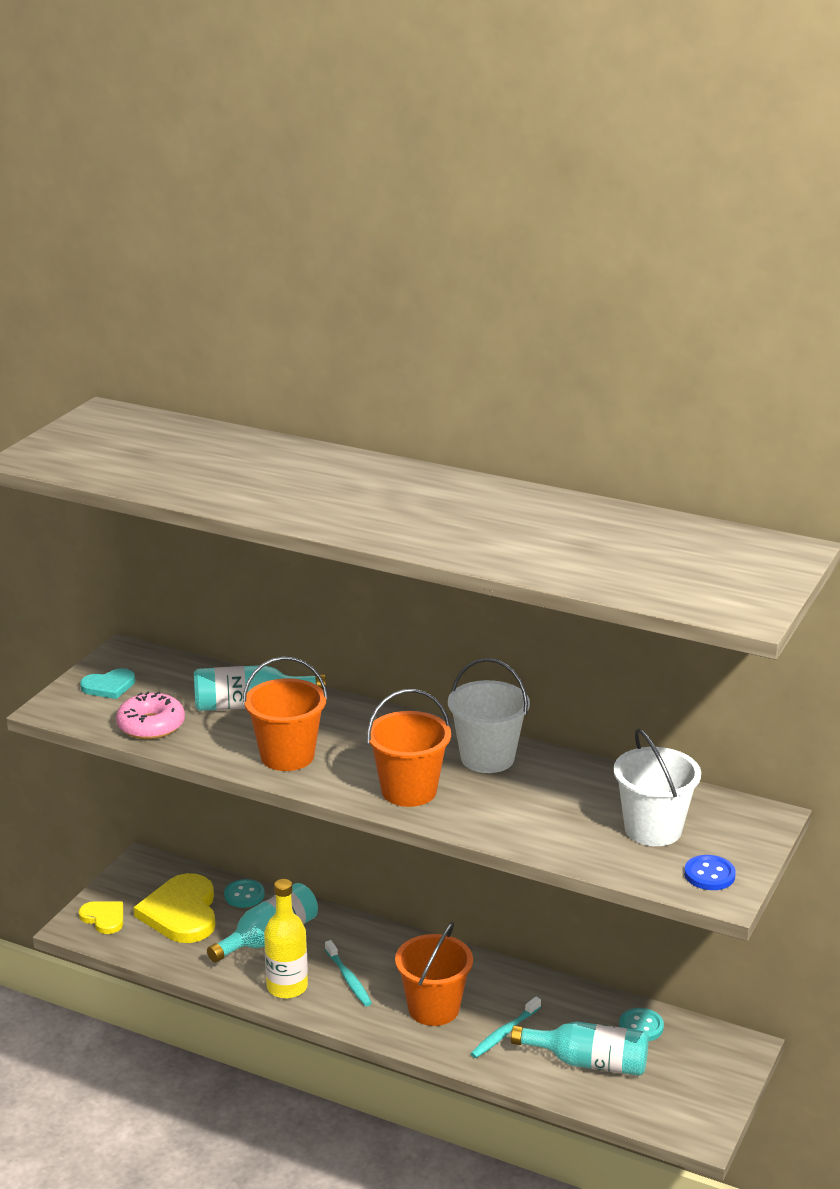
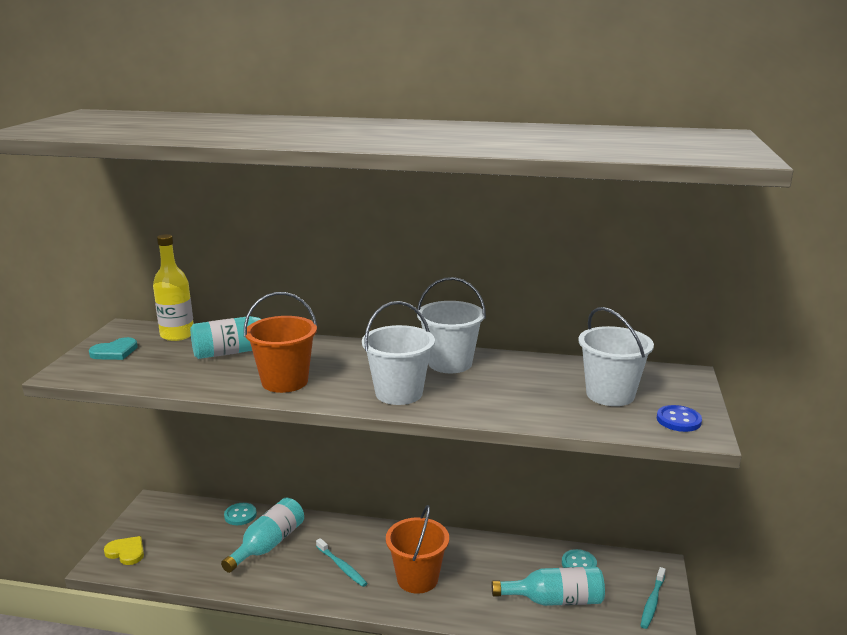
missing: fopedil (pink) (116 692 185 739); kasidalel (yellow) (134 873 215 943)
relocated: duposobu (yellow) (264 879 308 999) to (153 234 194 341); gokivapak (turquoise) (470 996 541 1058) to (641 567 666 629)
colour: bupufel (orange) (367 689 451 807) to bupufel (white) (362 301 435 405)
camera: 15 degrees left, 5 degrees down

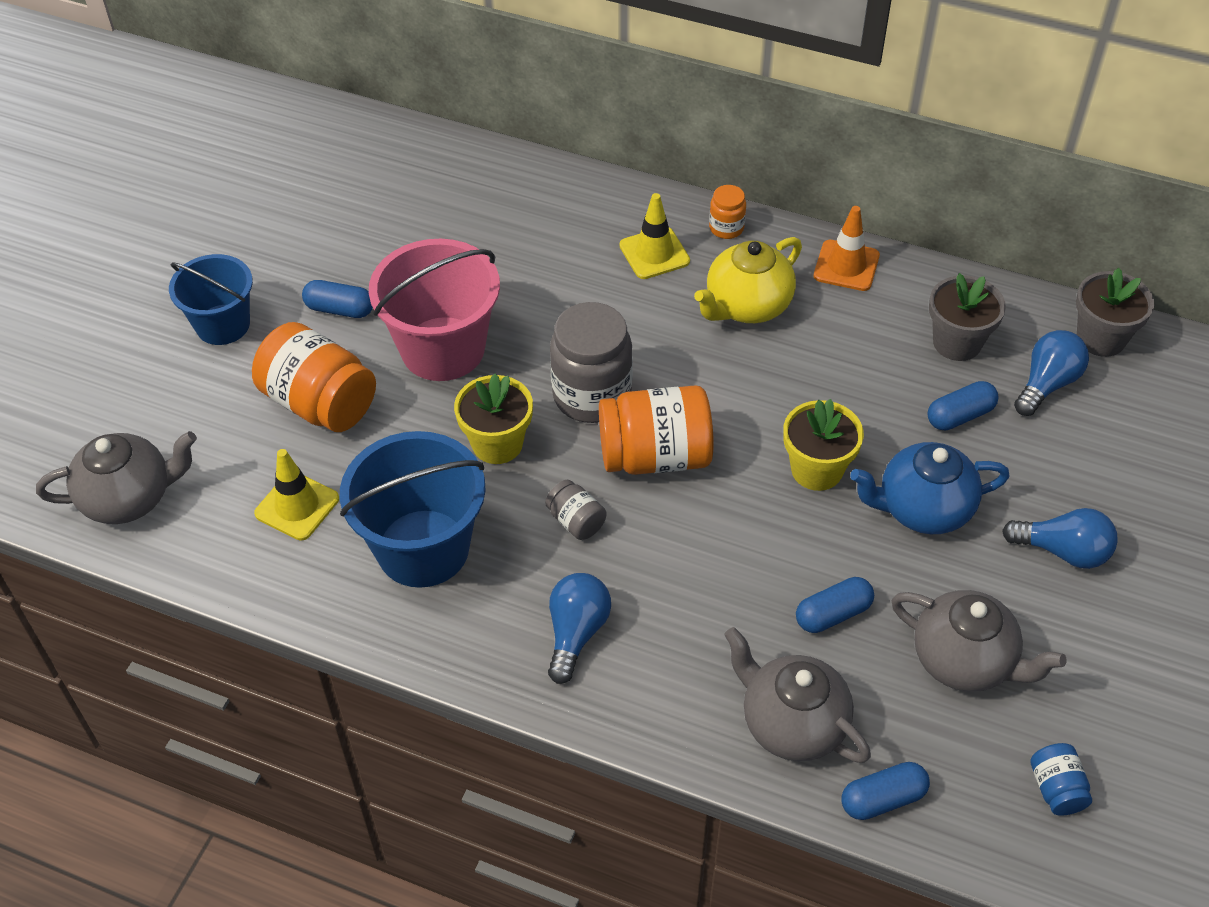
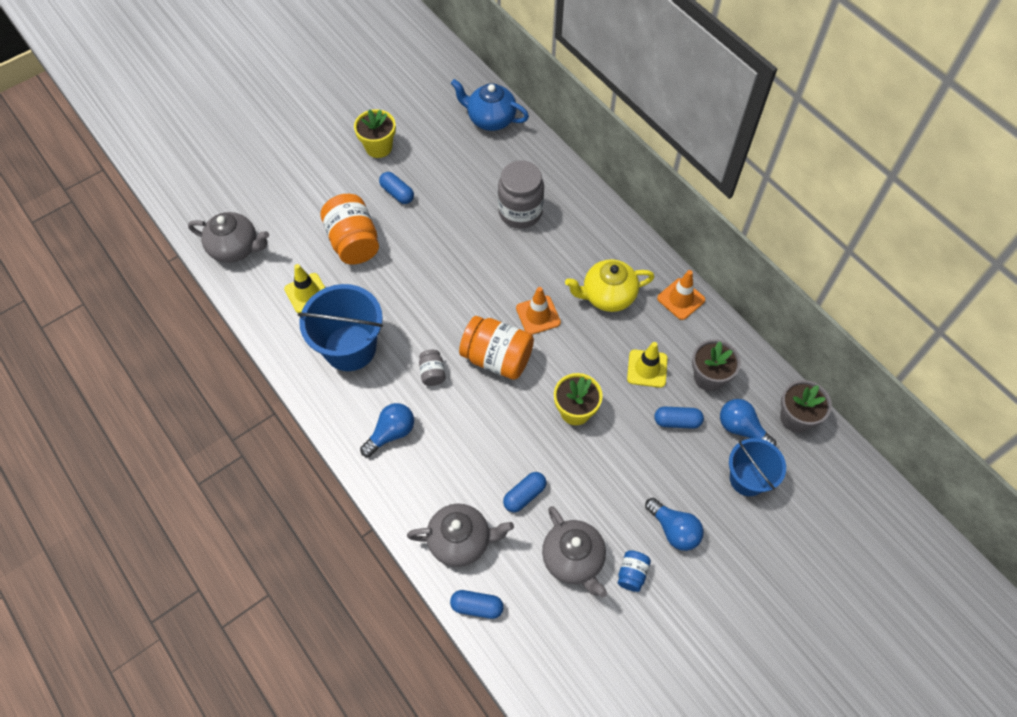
missing: bupufel (pink) (369 239 500 381); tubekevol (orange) (709 185 746 239)
appeared: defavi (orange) (516 287 561 335)
relocated: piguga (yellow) (454 374 533 464) to (354 109 396 158); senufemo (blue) (850 442 1009 534) to (451 79 529 131); tubekevol (grey) (550 302 633 423) to (498 160 544 229); tubekevol (blue) (1030 743 1092 816) to (618 550 651 592); defavi (yellow) (619 193 690 279) to (627 342 668 388); bupufel (blue) (169 254 253 345) to (729 438 786 496)
spun: senufemo (grey) (724 627 871 763) = (407 503 514 567) 105 degrees clockwise; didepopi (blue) (796 577 874 633) = (503 472 546 512) 45 degrees counterclockwise; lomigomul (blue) (1014 330 1089 416) = (720 399 776 446) 120 degrees counterclockwise
camera: 30 degrees right, 10 degrees up

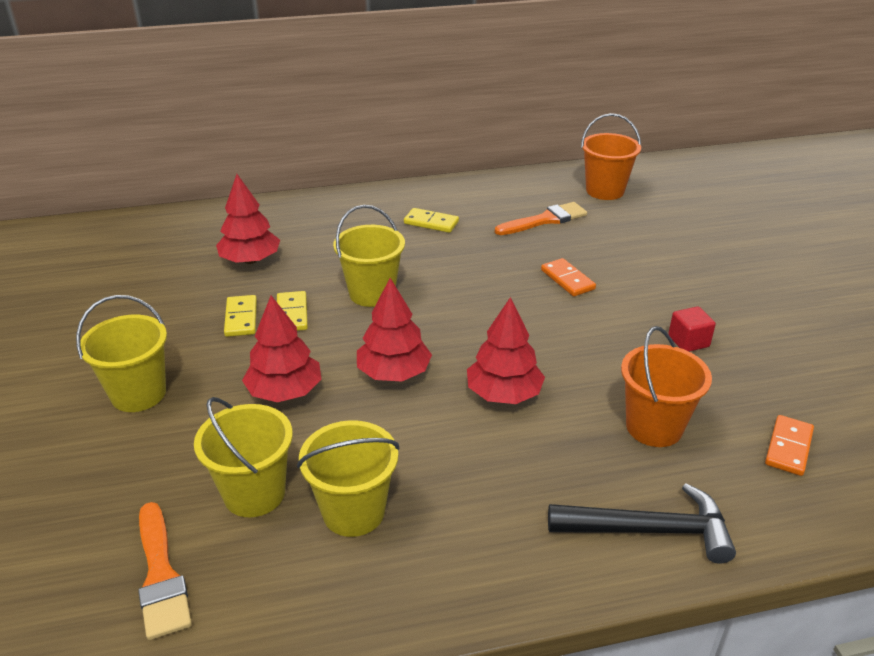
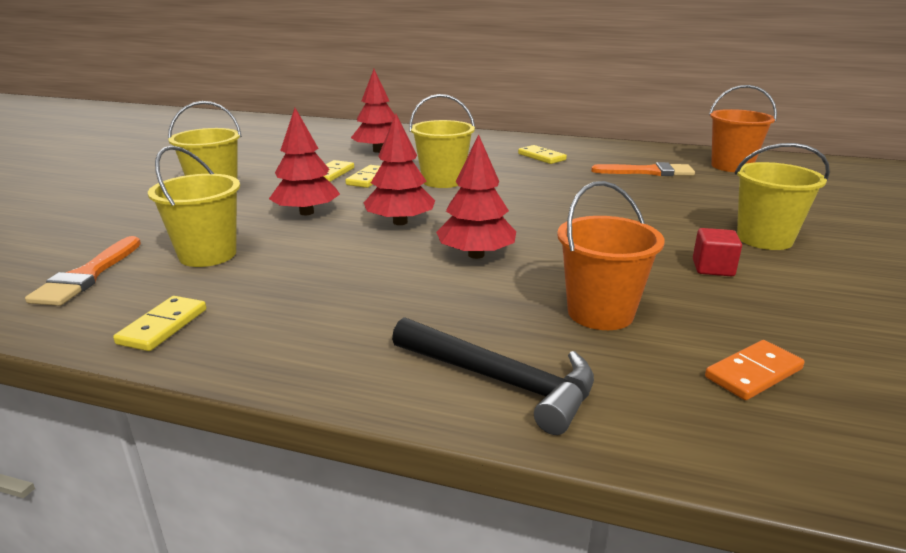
missing: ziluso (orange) (541 258 596 296)
appeared: ziluso (yellow) (113 296 206 351)
relocated: bupufel (yellow) (297 420 399 537) to (735 143 830 250)
camera: 30 degrees right, 10 degrees down

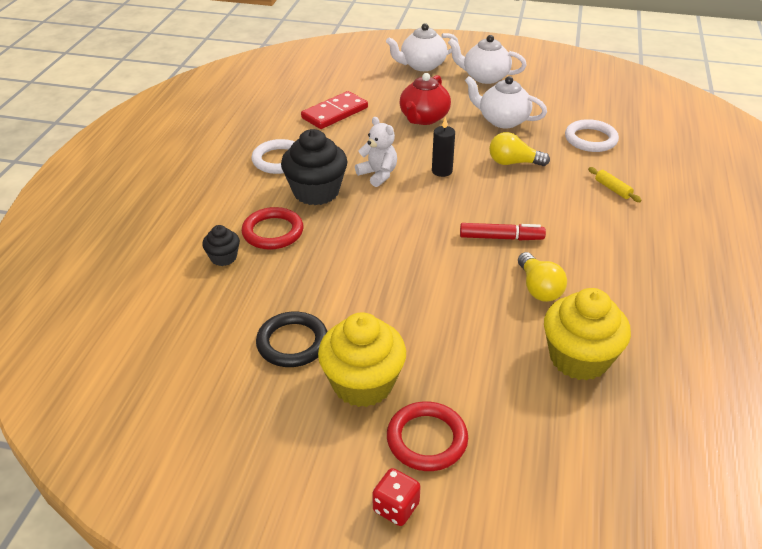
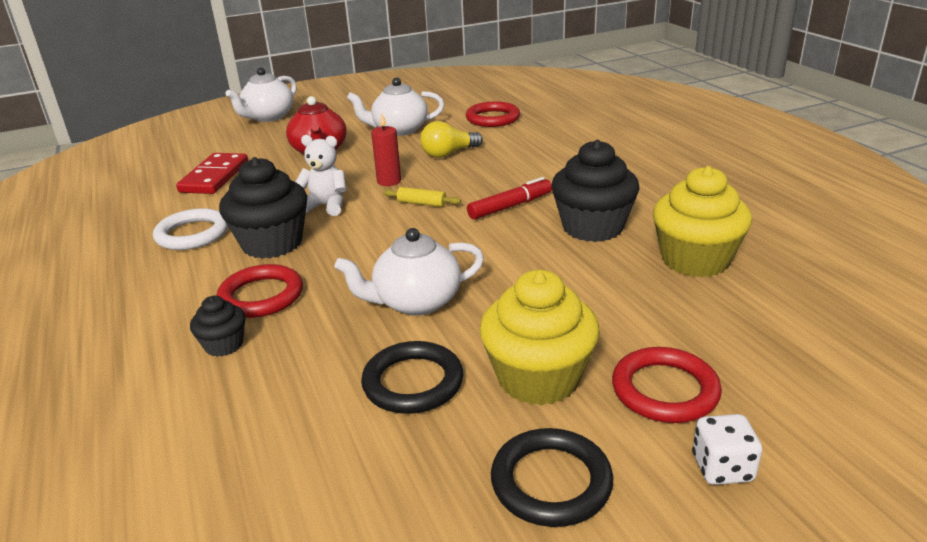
appeared: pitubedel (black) (491 428 613 527)
relocated: senufemo (white) (448 35 527 84) to (335 228 484 316); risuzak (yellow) (588 167 642 202) to (383 187 461 207)
exchanged: lomigomul (yellow) (518 252 567 302) to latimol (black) (551 140 639 242)
colour: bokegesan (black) (432 117 455 177) to bokegesan (red) (371 113 401 186); pitubedel (white) (565 119 619 152) to pitubedel (red) (466 101 520 127); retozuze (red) (372 468 421 526) to retozuze (white) (692 414 762 485)
camera: 35 degrees left, 10 degrees down

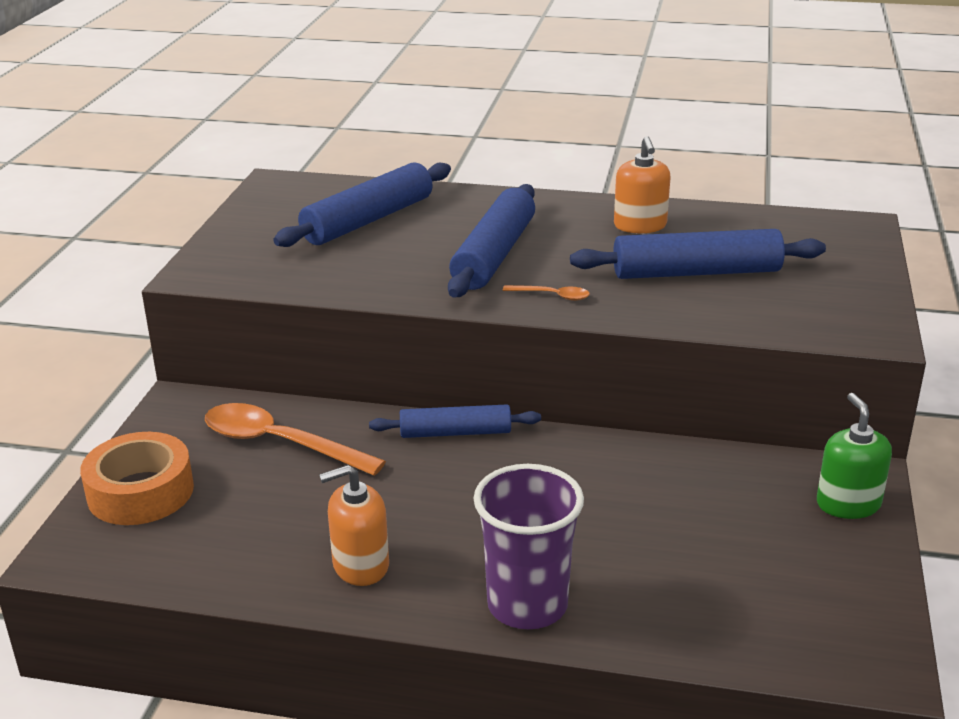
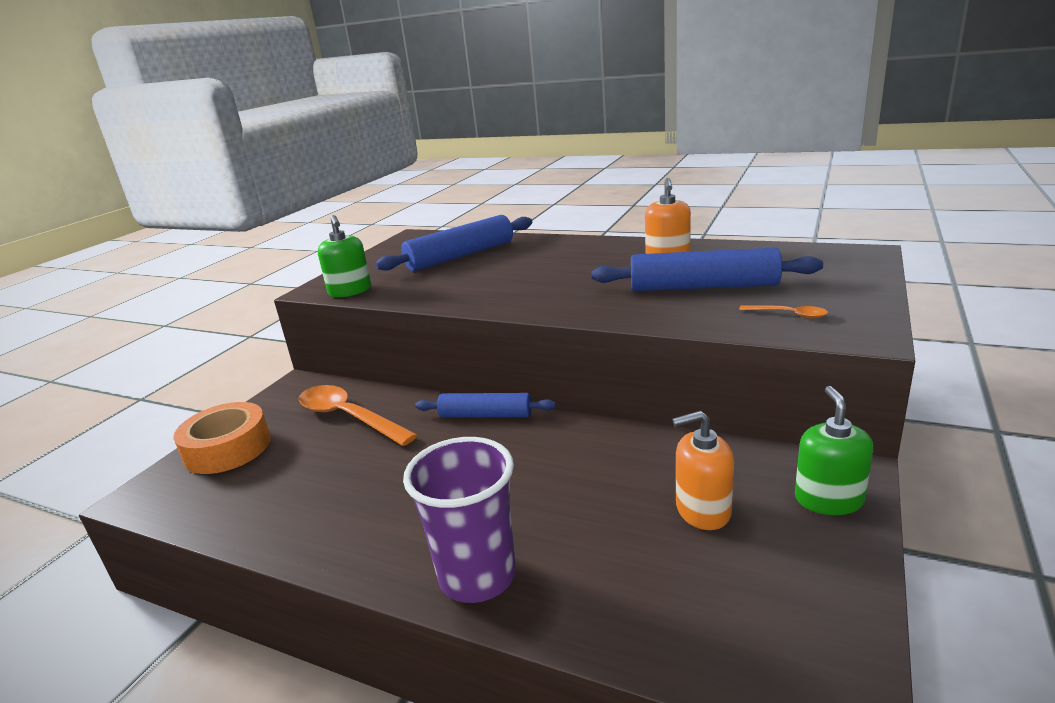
missing: risuzak (blue) (448 184 535 298)
appeared: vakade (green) (318 215 371 297)
relocated: vakade (orange) (319 465 389 586) to (672 411 734 530); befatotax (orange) (503 285 590 301) to (739 305 828 319)
camera: 15 degrees right, 5 degrees down

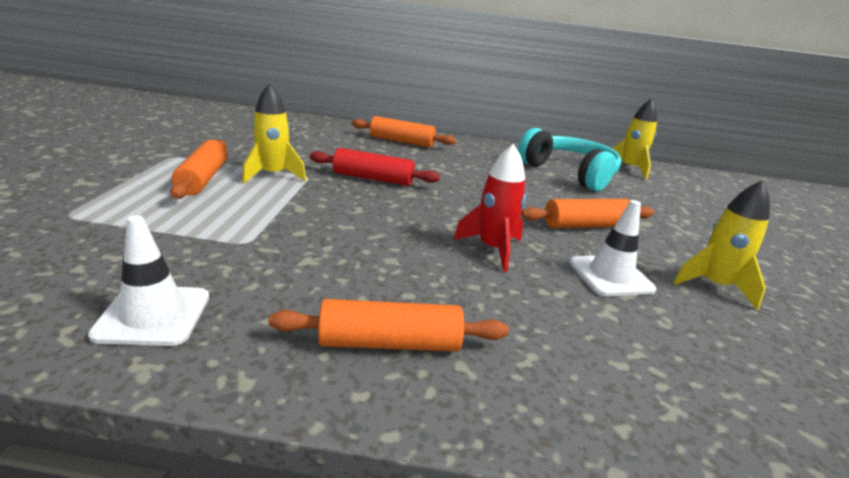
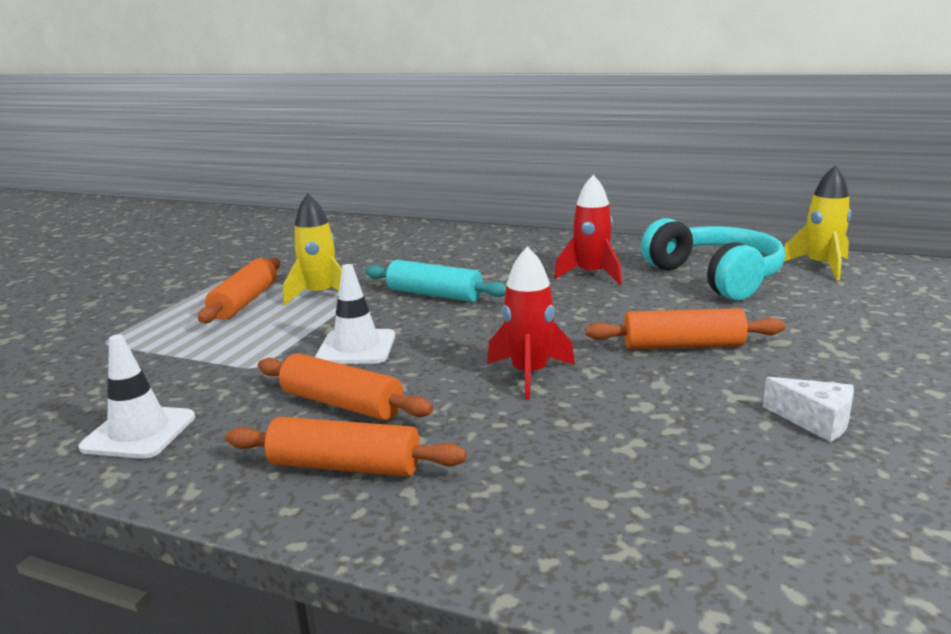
appeared: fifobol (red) (554 175 622 285)
relocated: risuzak (orange) (352 116 456 148) to (258 353 433 420); defavi (white) (569 200 656 296) to (315 264 395 364)
exchanged: fifobol (yellow) (673 180 770 310) to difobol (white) (763 377 854 442)
colour: risuzak (red) (310 148 440 186) to risuzak (turquoise) (365 260 506 302)
camera: 20 degrees right, 5 degrees down

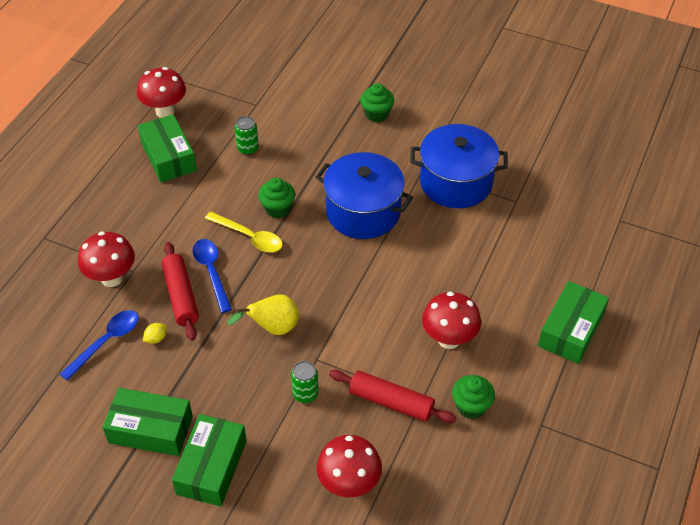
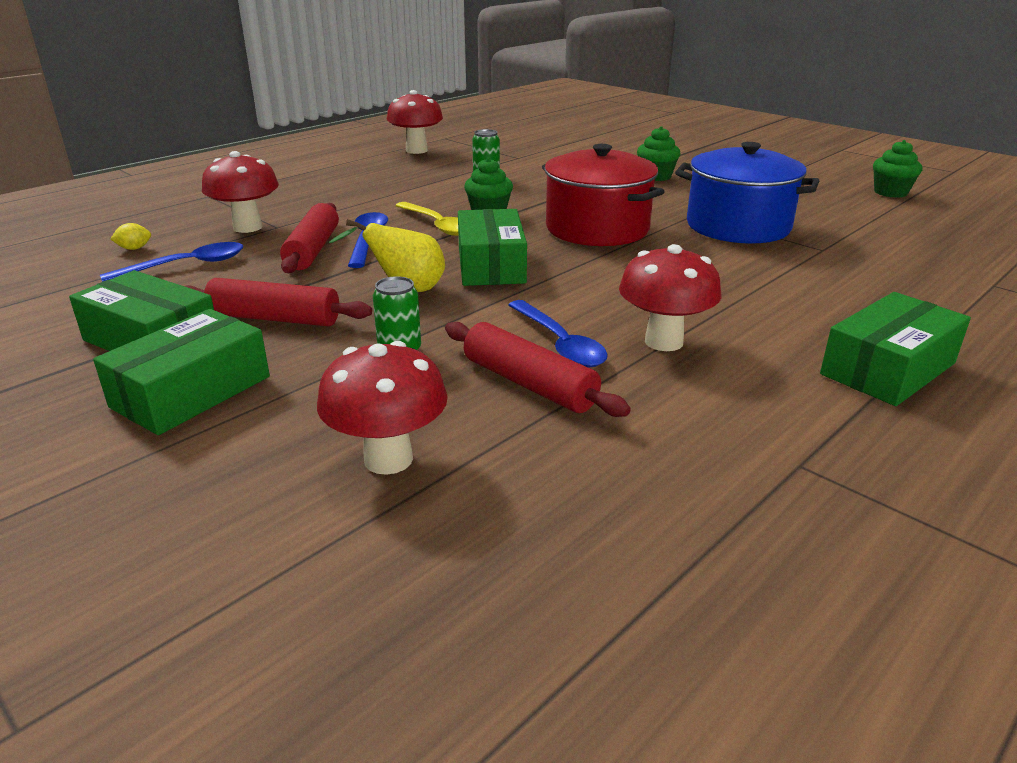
appeared: risuzak (red) (185 278 372 326); befatotax (blue) (509 300 608 368)
relocated: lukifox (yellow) (143 323 167 344) to (110 223 151 250); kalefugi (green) (138 114 197 182) to (458 209 527 286); latimol (green) (452 375 495 419) to (873 140 922 198)
colour: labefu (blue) (316 152 413 239) to labefu (red) (542 144 665 246)
camera: 20 degrees right, 20 degrees down

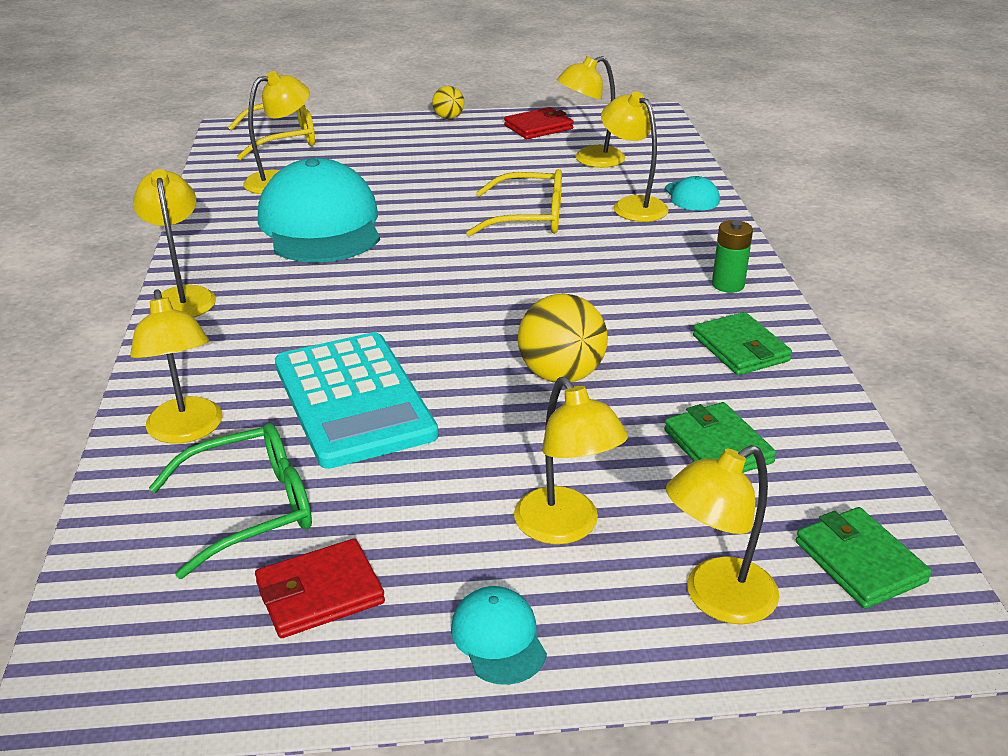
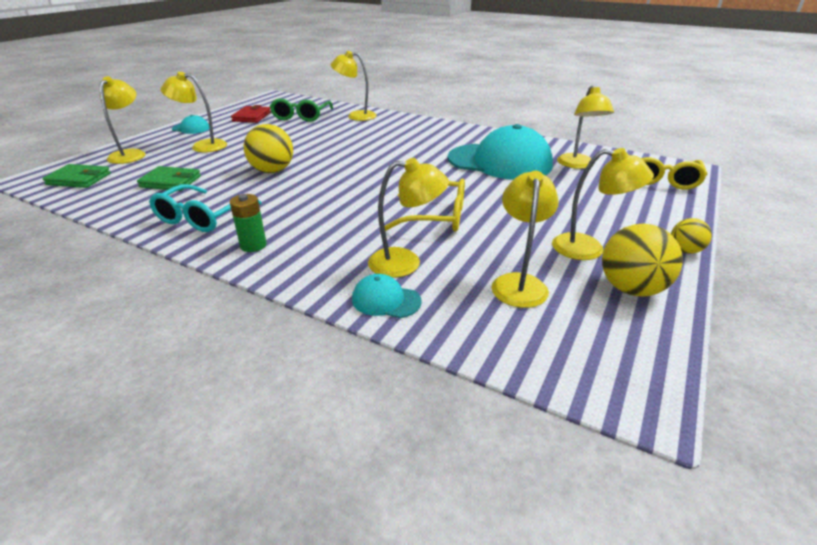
missing: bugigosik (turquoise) (275 332 438 469)
relocated: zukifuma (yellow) (133 169 216 318) to (552 148 654 260)
exchanged: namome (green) (693 312 792 375) to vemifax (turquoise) (149 184 261 232); namome (red) (504 107 574 139) to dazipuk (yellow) (602 224 683 297)
spun: vemifax (yellow) (466 169 562 237) = (385 179 465 232) 120 degrees counterclockwise
camera: 125 degrees right, 0 degrees up

